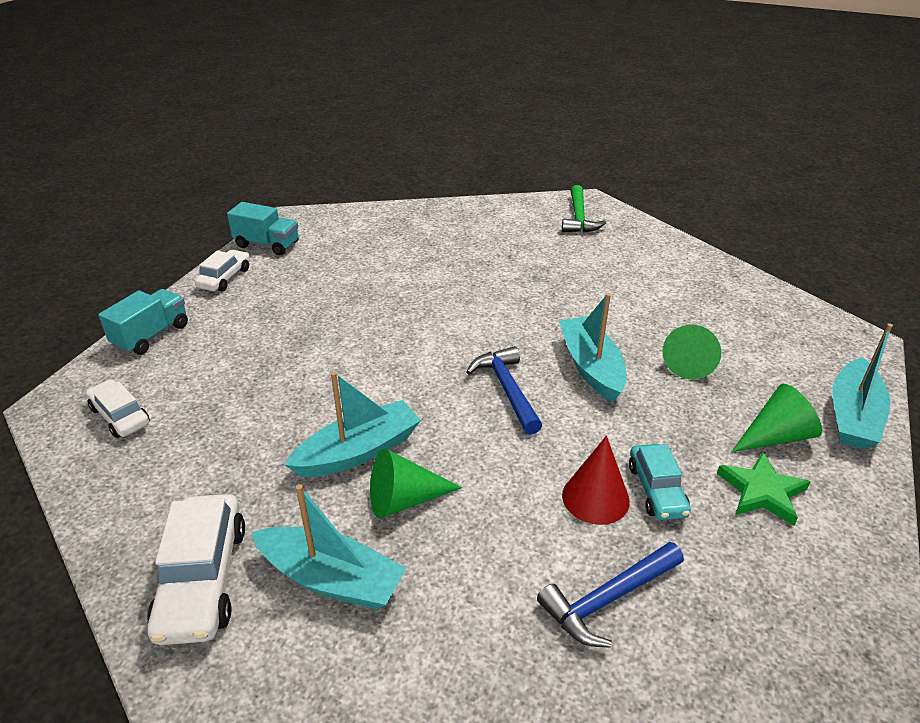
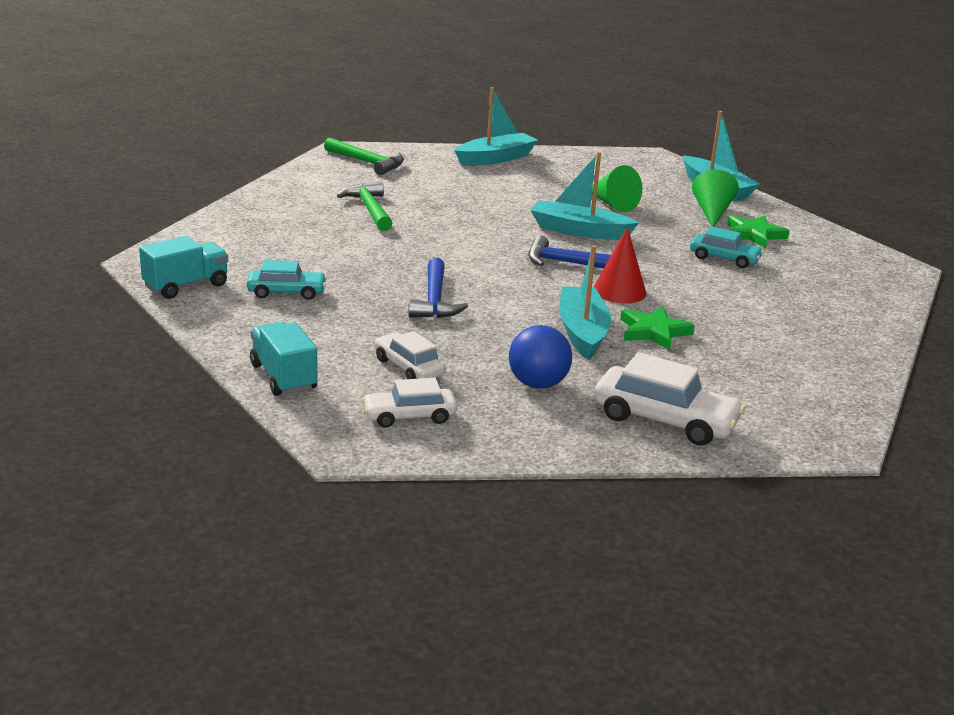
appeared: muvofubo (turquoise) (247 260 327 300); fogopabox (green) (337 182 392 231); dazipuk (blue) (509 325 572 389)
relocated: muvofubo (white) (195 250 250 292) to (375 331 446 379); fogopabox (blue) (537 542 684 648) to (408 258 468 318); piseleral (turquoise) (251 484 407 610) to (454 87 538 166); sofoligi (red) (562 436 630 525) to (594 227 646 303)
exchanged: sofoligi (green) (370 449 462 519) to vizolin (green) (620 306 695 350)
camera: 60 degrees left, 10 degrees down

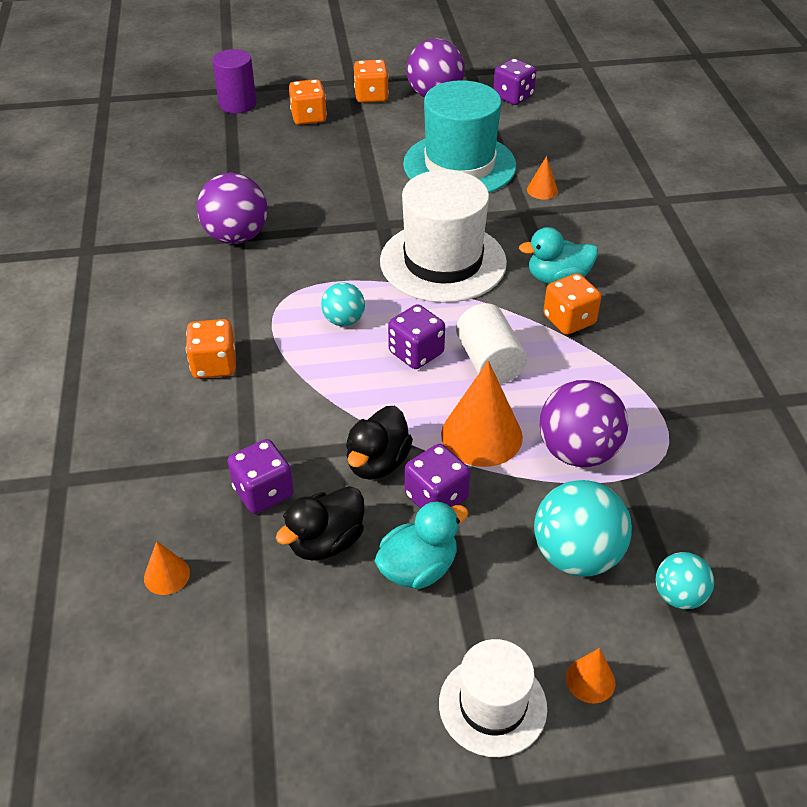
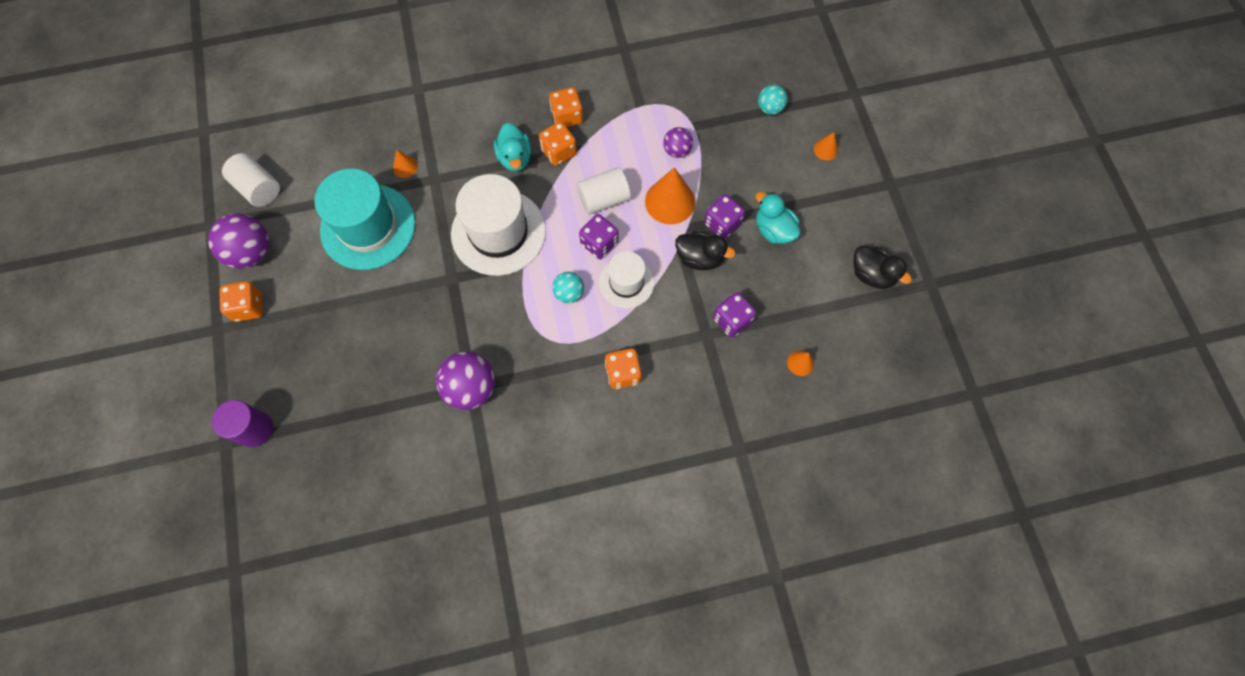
missing: dazipuk (turquoise) (534 480 632 577)
relocated: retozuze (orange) (289 79 327 125) to (549 87 583 127); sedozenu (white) (439 639 547 757) to (599 251 654 308); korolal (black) (276 486 365 561) to (853 246 912 289)
exchanged: retozuze (purple) (493 58 536 105) to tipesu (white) (222 153 280 207)
size: dazipuk (purple) (540 380 628 467) = (663 127 693 158) x0.58
camera: 95 degrees left, 25 degrees up

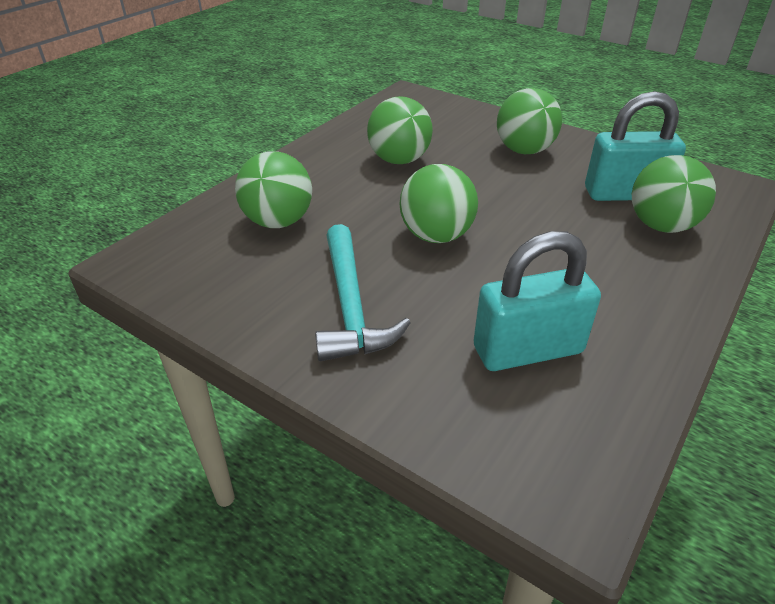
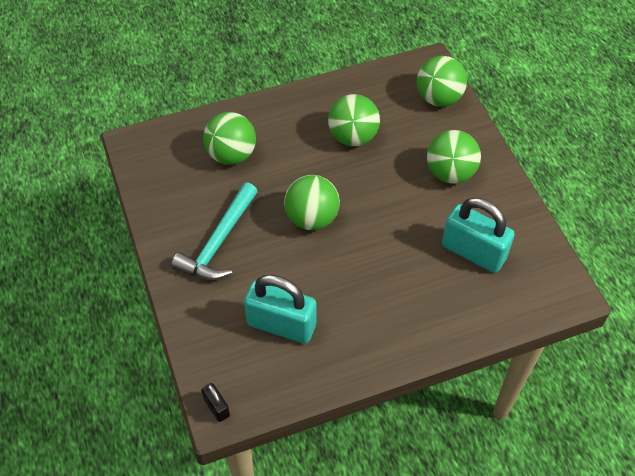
appeared: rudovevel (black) (201 383 230 422)
relocated: dazipuk (green) (632 155 716 233) to (417 56 467 107)
camera: 35 degrees right, 15 degrees up

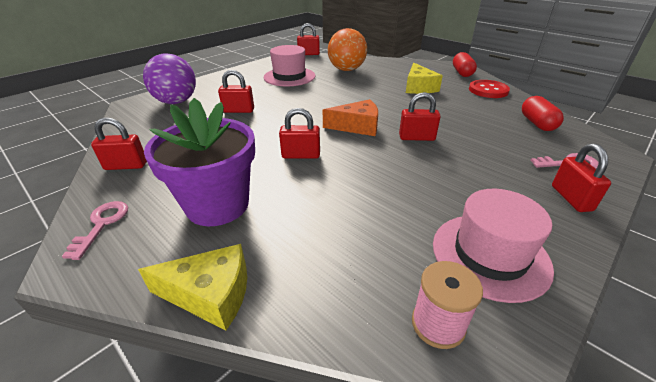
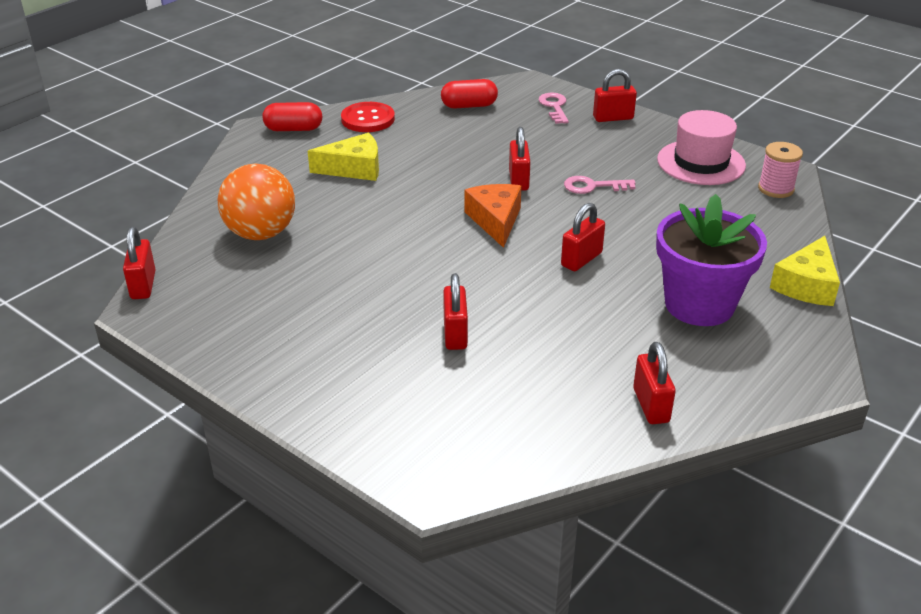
missing: dazipuk (purple) (143 53 196 104); sedozenu (pink) (264 45 315 87)
relocated: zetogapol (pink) (62 201 128 260) to (564 176 636 194)
spun: rudovevel (red) (279 108 320 159) = (561 203 605 271) 45 degrees clockwise; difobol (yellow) (138 244 247 331) = (770 236 840 306) 150 degrees counterclockwise
camera: 95 degrees left, 0 degrees up

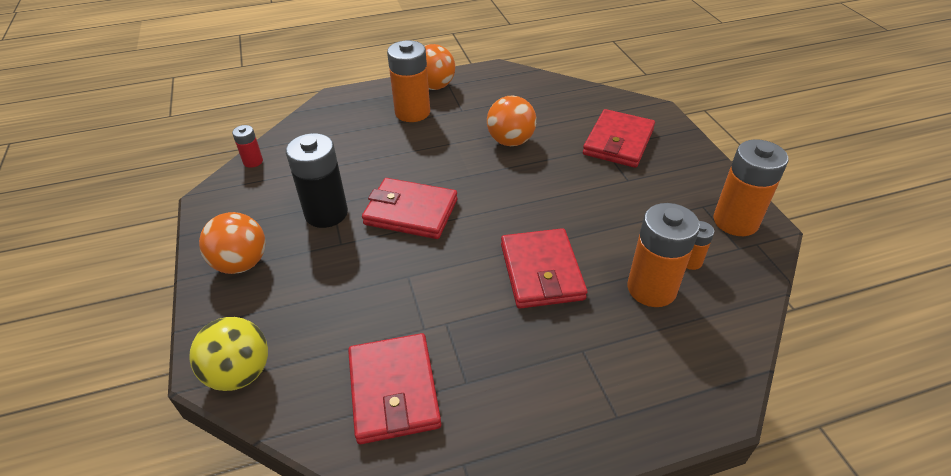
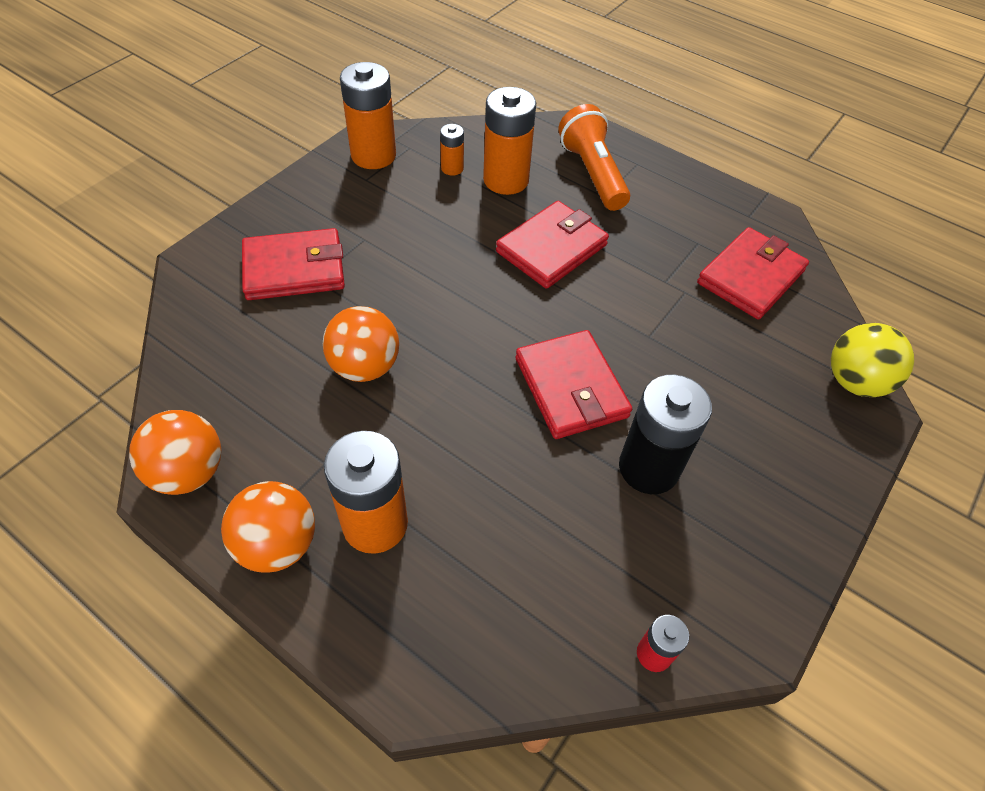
appeared: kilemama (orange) (558 104 630 211)
relocated: dazipuk (orange) (199 212 266 274) to (129 410 221 495)
camera: 130 degrees left, 10 degrees up

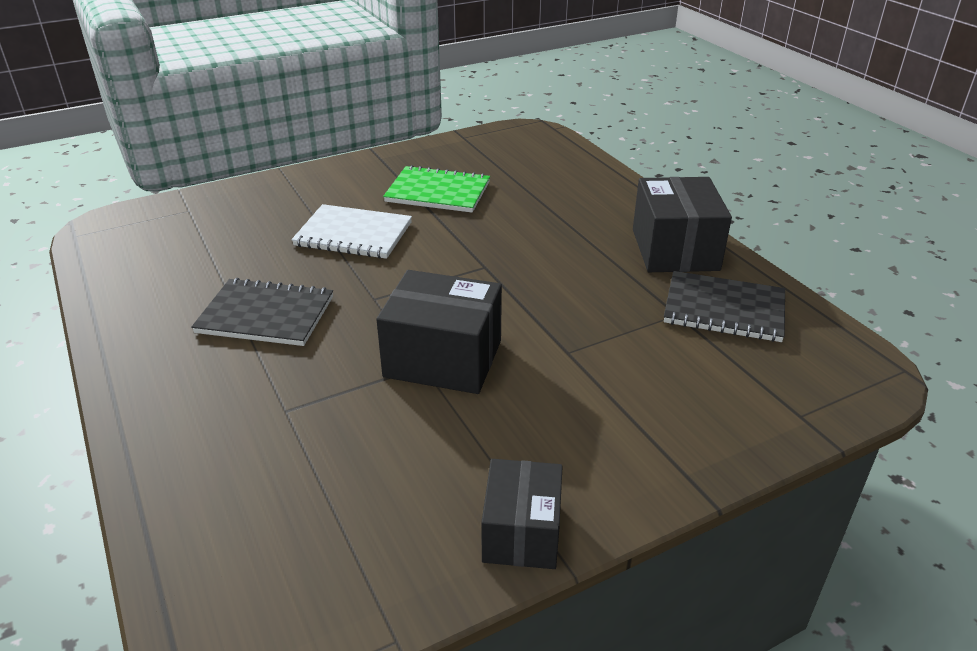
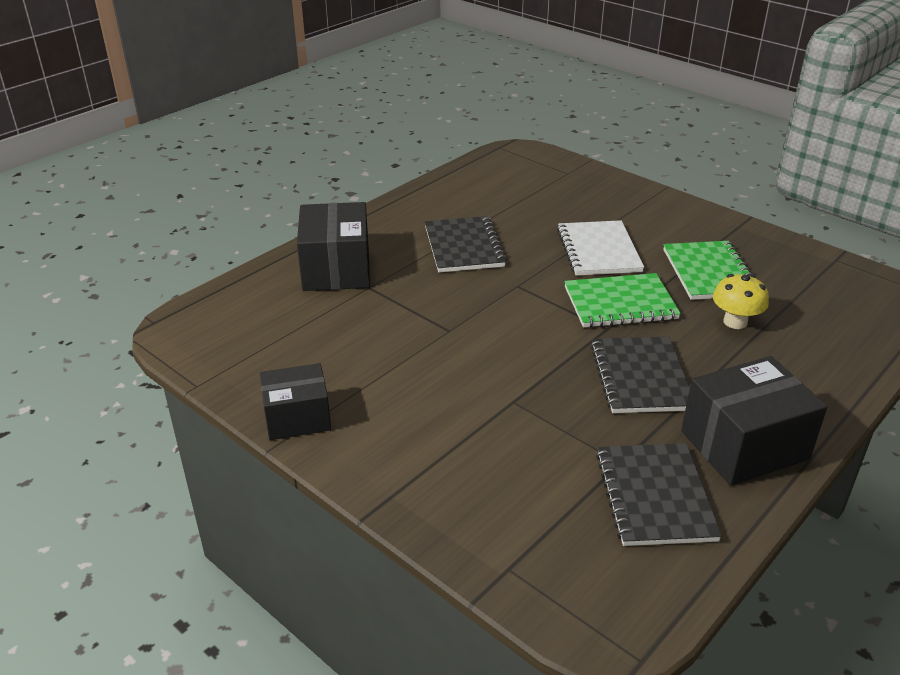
appeared: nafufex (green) (564 273 681 328); nafufex (black) (591 336 690 413); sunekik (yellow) (713 274 769 329)
relocated: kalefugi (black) (376 270 502 394) to (297 202 370 291)
camera: 70 degrees right, 0 degrees up

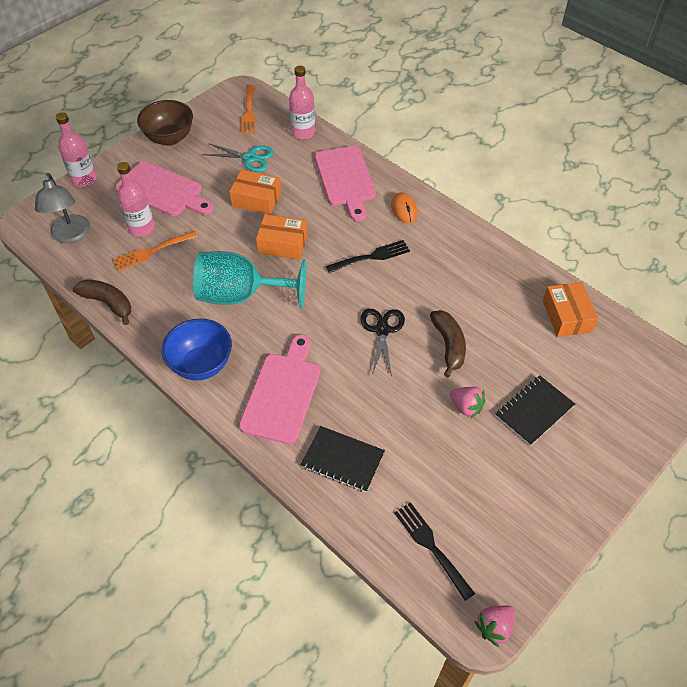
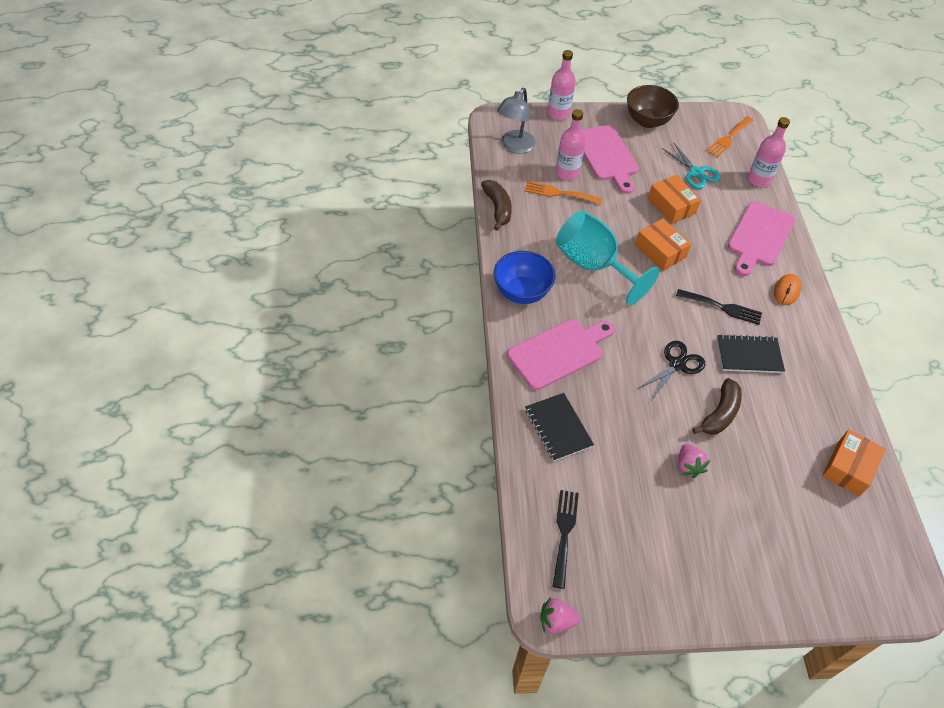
relocated: nafufex (black) (495 375 575 446) to (717 334 785 373)
camera: 40 degrees right, 0 degrees up

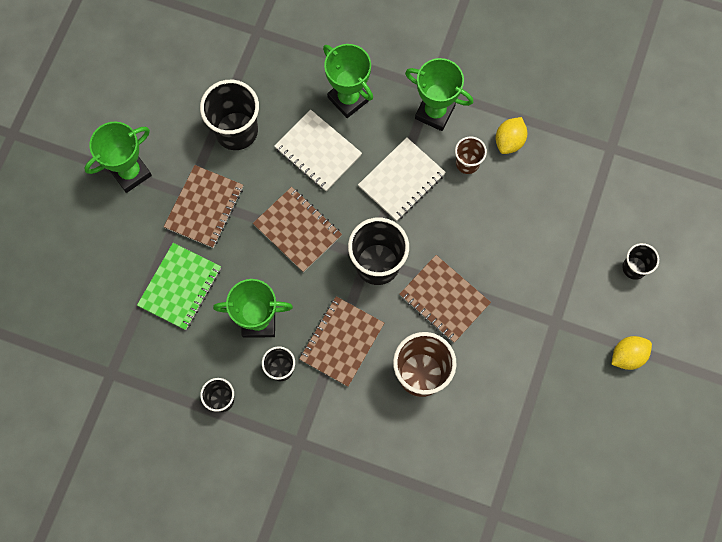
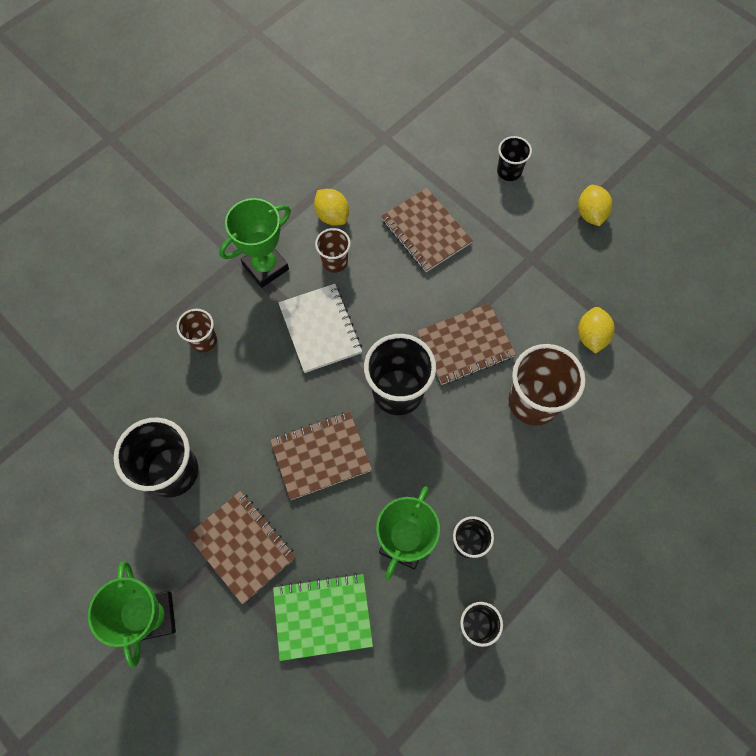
missing: nafufex (white) (274 109 362 191)
appeared: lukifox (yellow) (578 307 615 354)
relocated: nafufex (brown) (299 296 384 387) to (381 188 473 272)
exchanged: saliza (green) (323 44 373 118) to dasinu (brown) (177 309 217 353)
spun: nafufex (green) (137 243 221 330) = (273 573 373 661) 60 degrees counterclockwise
camera: 65 degrees left, 5 degrees down

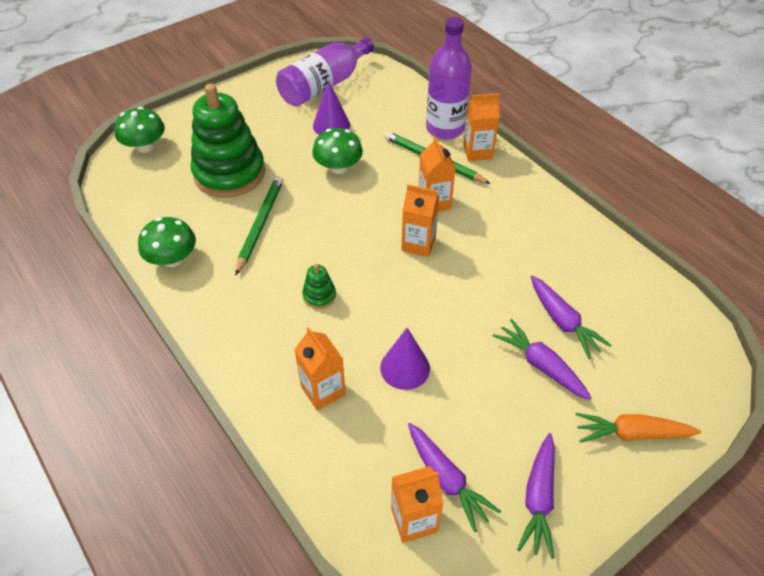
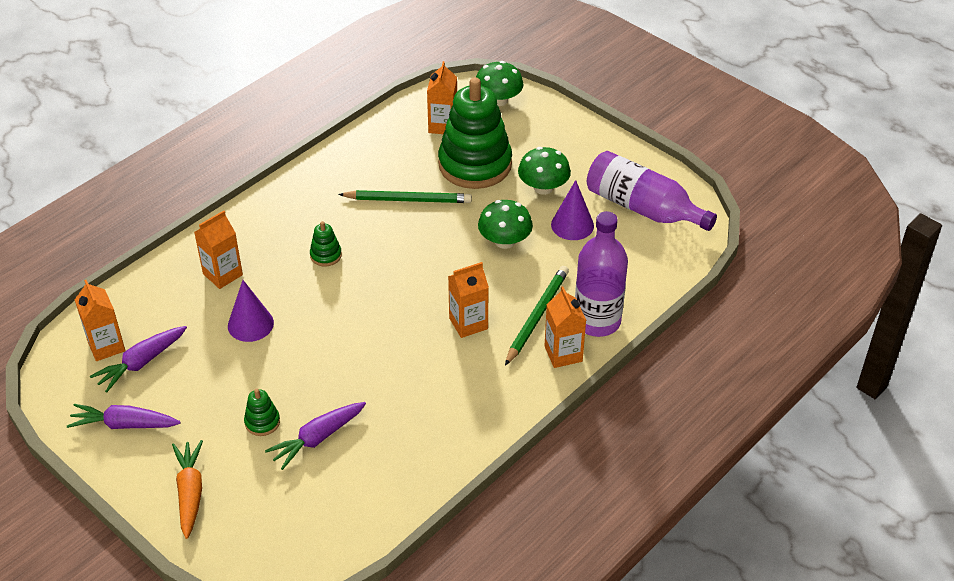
relocated: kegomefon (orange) (401 184 440 257) to (427 61 457 134); sunekik (green) (138 217 196 267) to (518 147 571 195)
exchanged: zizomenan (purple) (493 319 592 400) to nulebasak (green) (244 389 280 436)
camera: 80 degrees right, 5 degrees down

